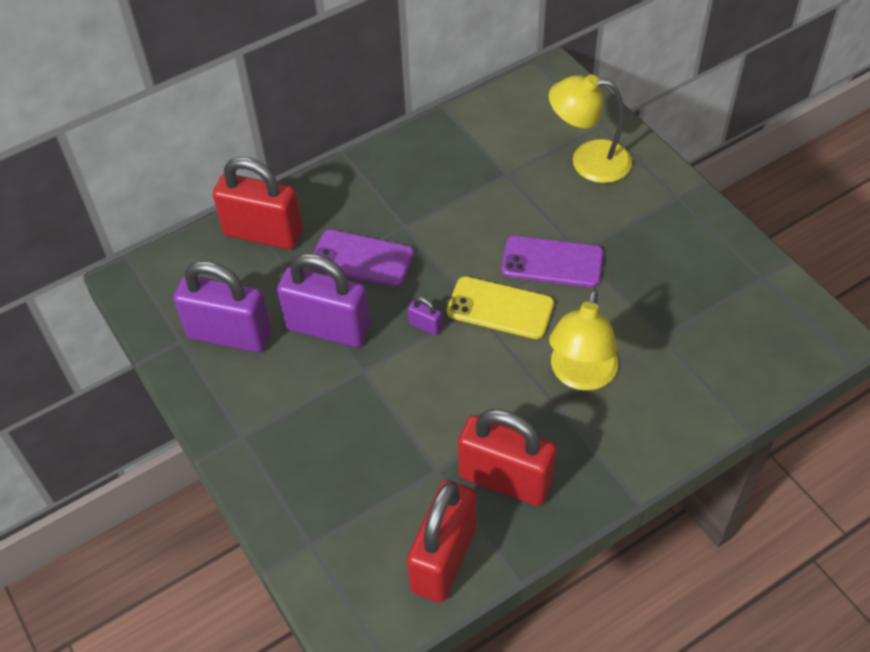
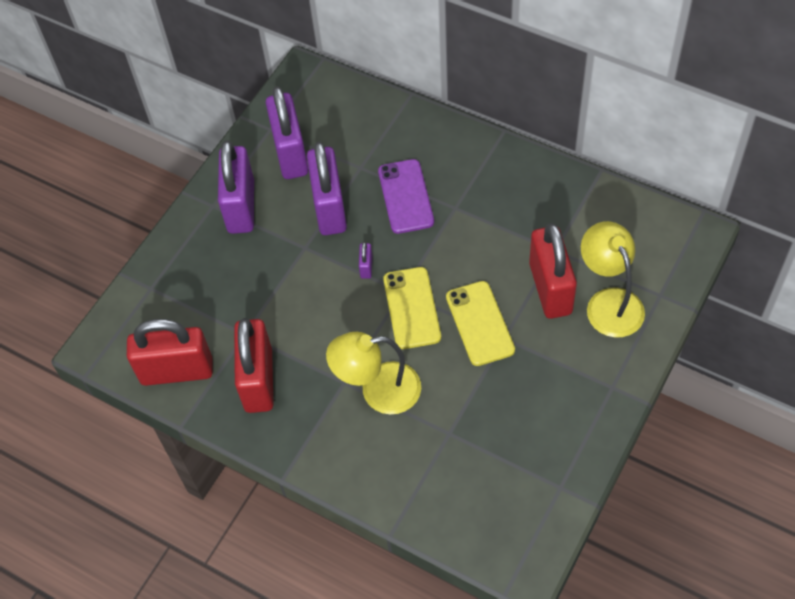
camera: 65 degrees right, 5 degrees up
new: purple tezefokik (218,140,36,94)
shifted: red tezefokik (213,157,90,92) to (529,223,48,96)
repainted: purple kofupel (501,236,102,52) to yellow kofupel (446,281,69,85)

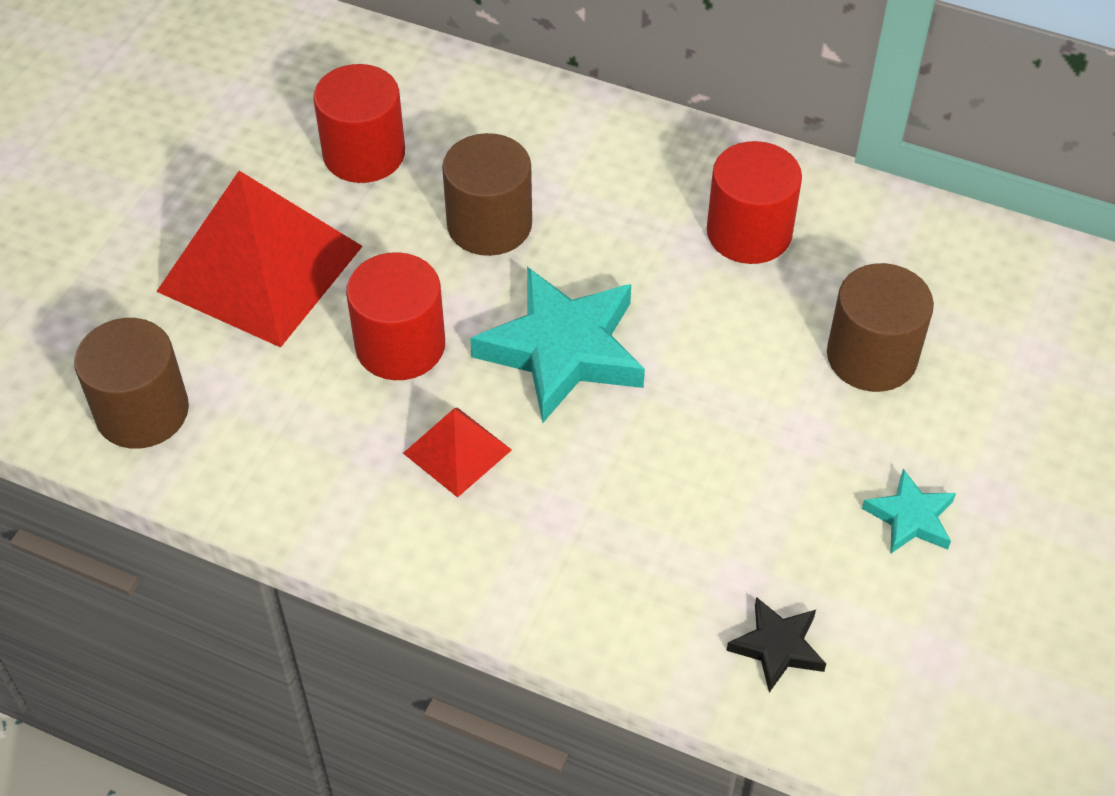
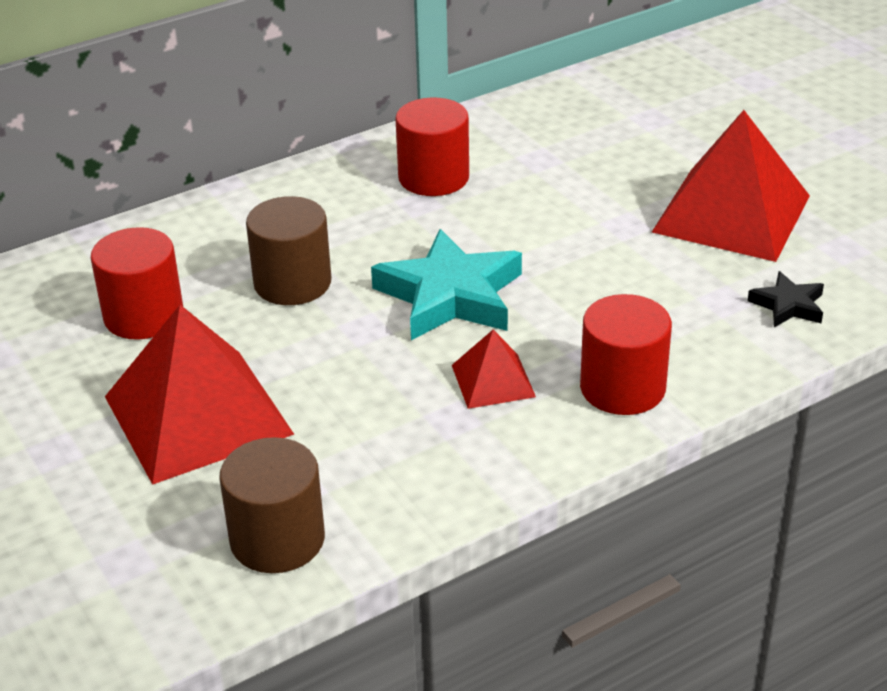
camera: 55 degrees left, 15 degrees down
gone: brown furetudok (827,263,107,129)
shifted: red furetudok (346,252,99,128) to (580,294,92,121)
swapped: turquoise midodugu (862,469,94,85) to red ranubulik (652,110,158,152)

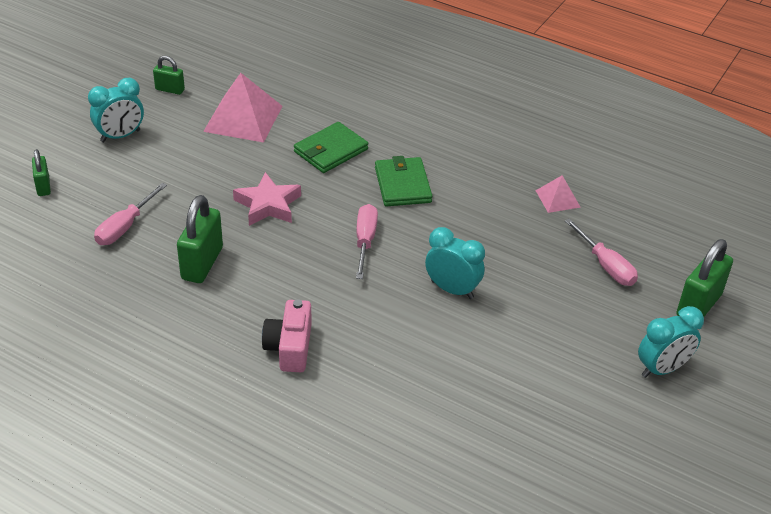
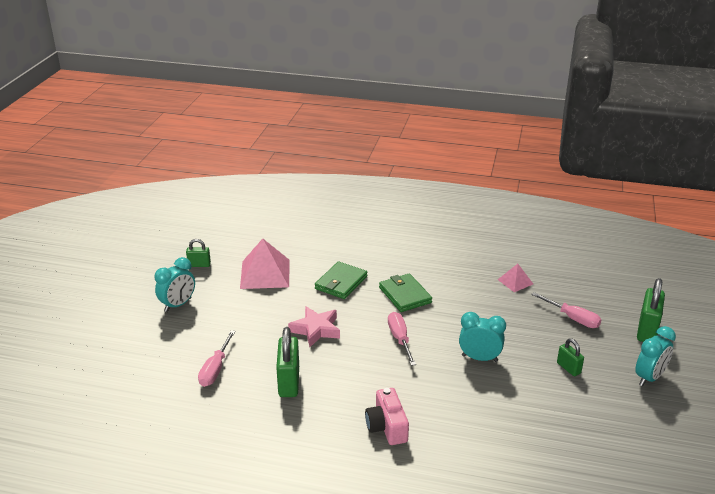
camera: 15 degrees left, 10 degrees down
shifted: green tezefokik (32,149,19,47) to (557,338,27,38)

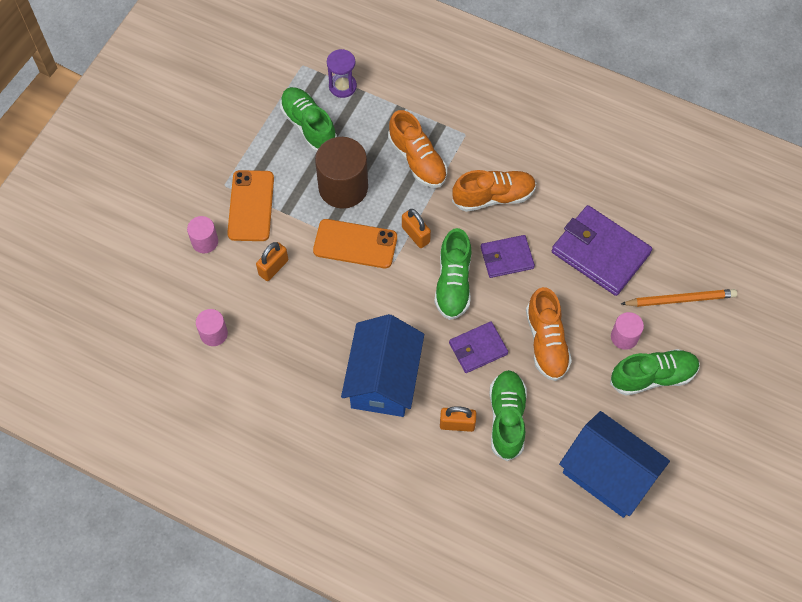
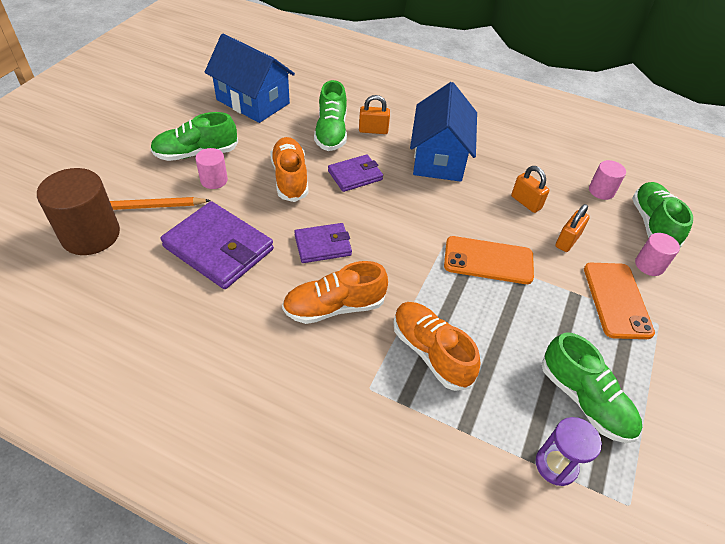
camera: 175 degrees right, 15 degrees down
shifted: brown furetudok (315,137,53,72) to (37,168,83,87); orange tezefokik (402,209,29,39) to (511,166,38,47); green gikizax (434,228,37,92) to (632,182,61,66)

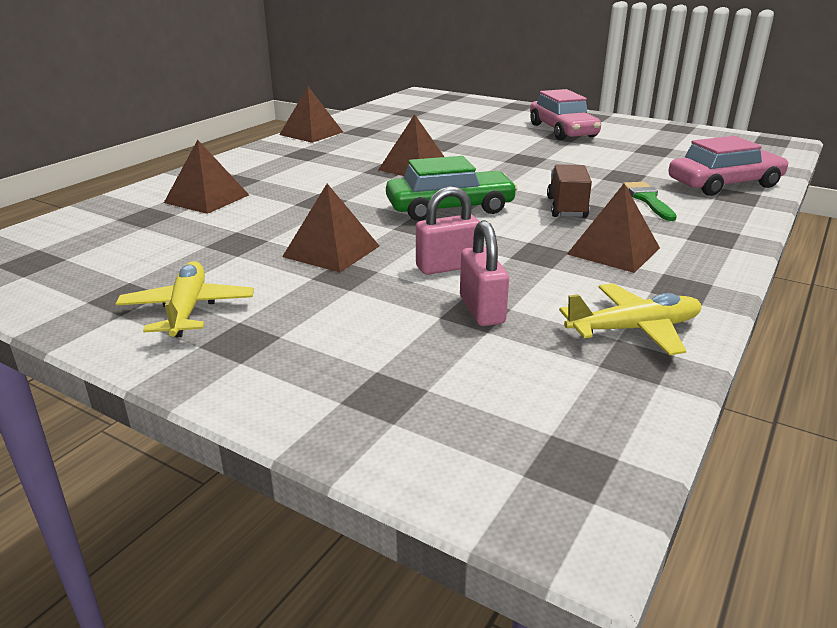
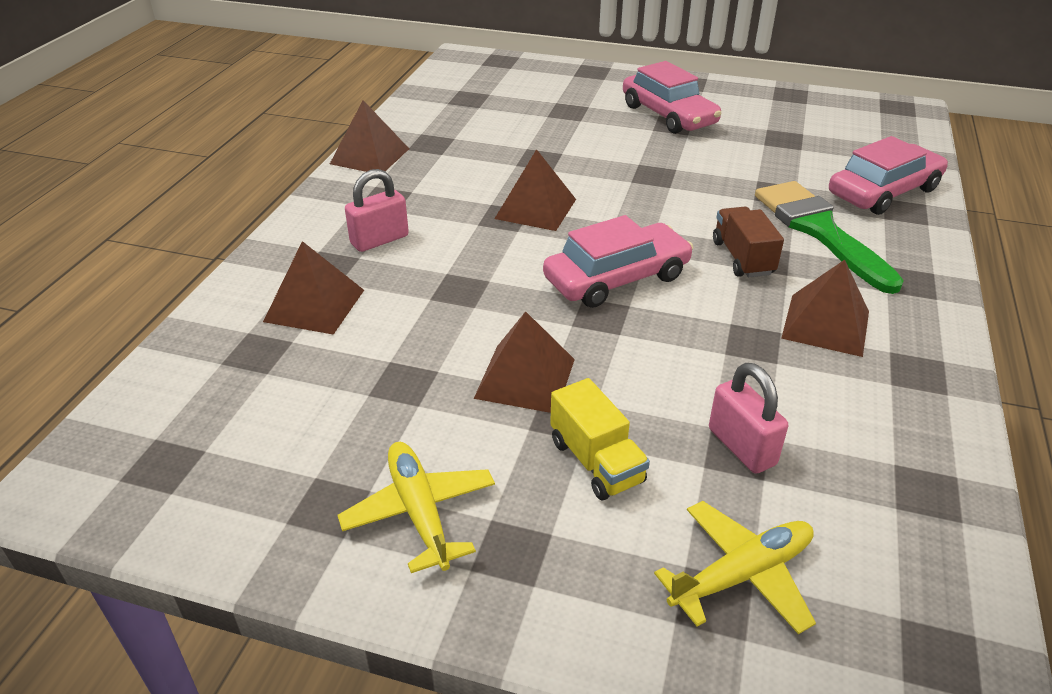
camera: 15 degrees left, 10 degrees up
new: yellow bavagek (550,378,100,122)
shifted: pink tezefokik (416,186,64,89) to (345,169,64,83); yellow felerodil (559,283,143,72) to (654,501,162,133)
repainted: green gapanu (386,156,132,65) to pink gapanu (543,215,150,93)
scaled: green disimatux (622,182,55,39) = (755,181,149,113) x1.81

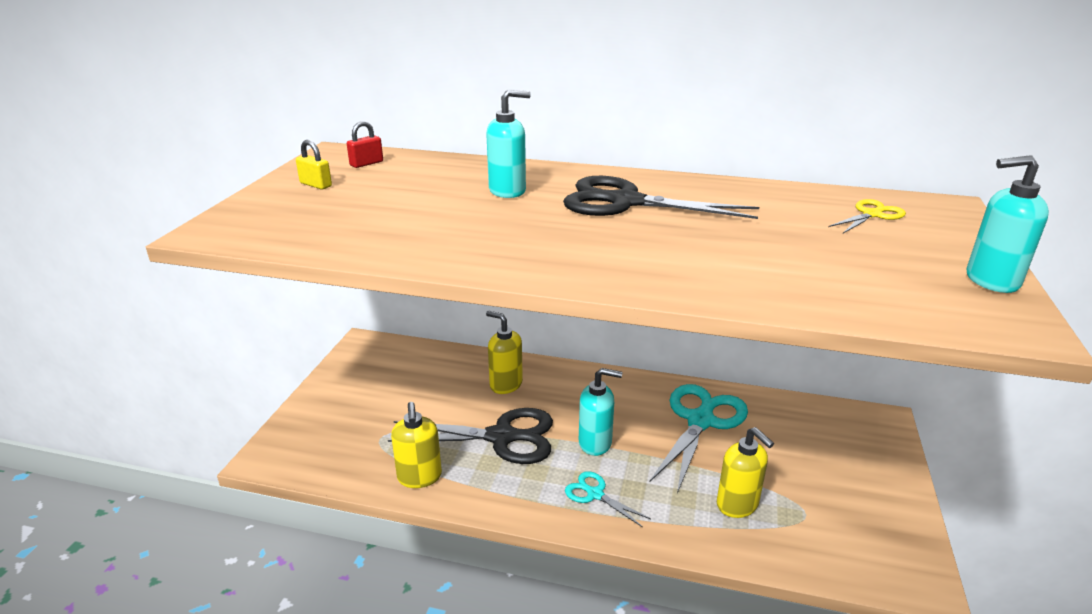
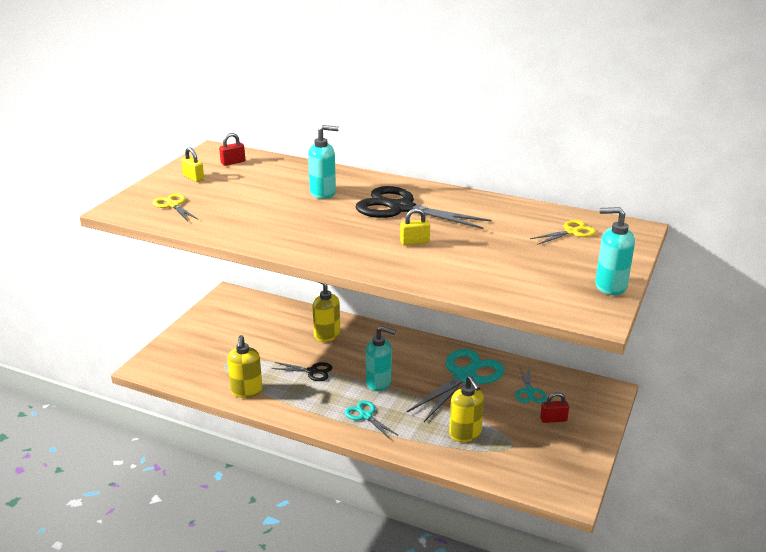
camera: 10 degrees right, 0 degrees up
new: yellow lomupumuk (153,193,45,28); yellow tezefokik (400,208,30,38); turquoise lomupumuk (515,366,32,37); red tezefokik (540,392,29,31)
scaled: black lomupumuk (388,408,165,56) = (272,362,60,19) x0.50

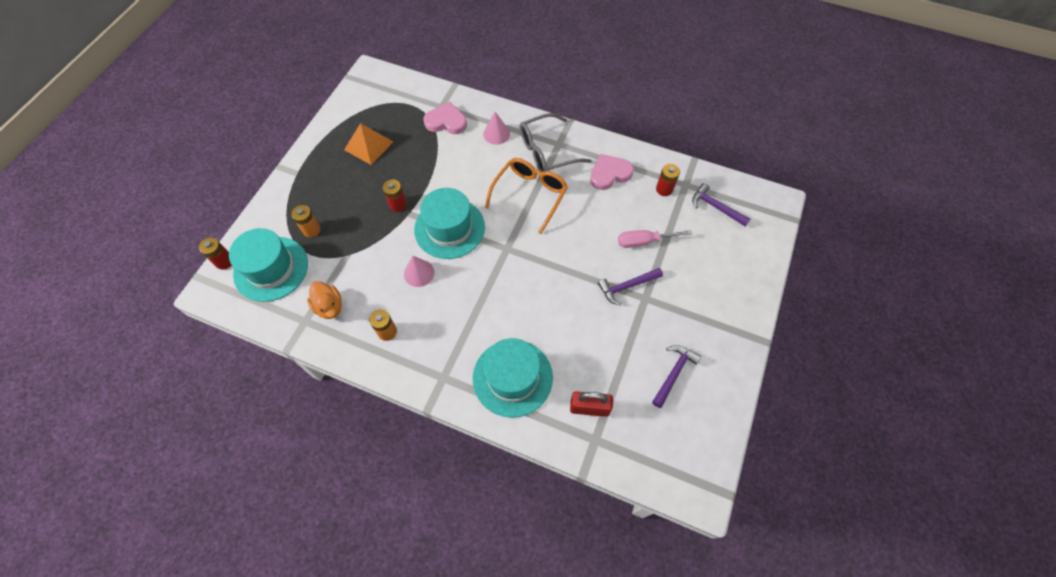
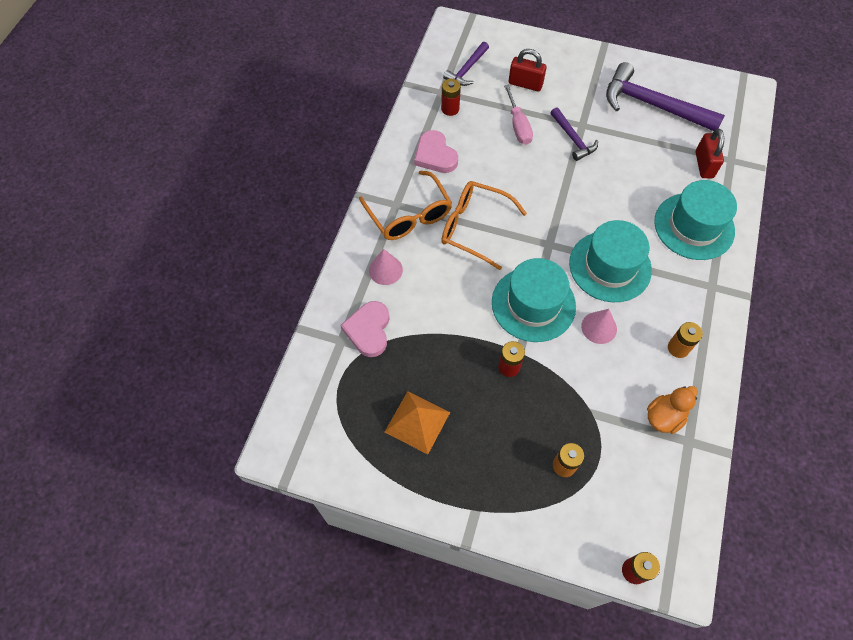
camera: 95 degrees left, 0 degrees up
new: red tezefokik (509,49,38,42)
shifted: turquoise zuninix (229,228,79,74) to (569,220,83,82)
repainted: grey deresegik (520,113,72,59) to orange deresegik (359,171,93,69)
scaled: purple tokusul (652,345,49,63) = (606,62,119,69) x1.87

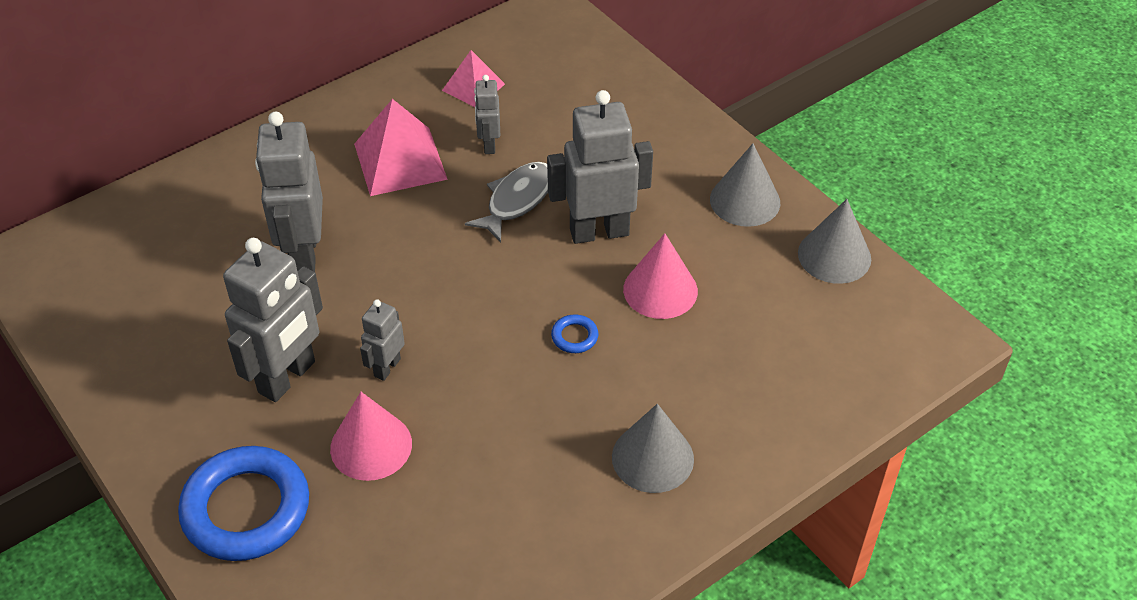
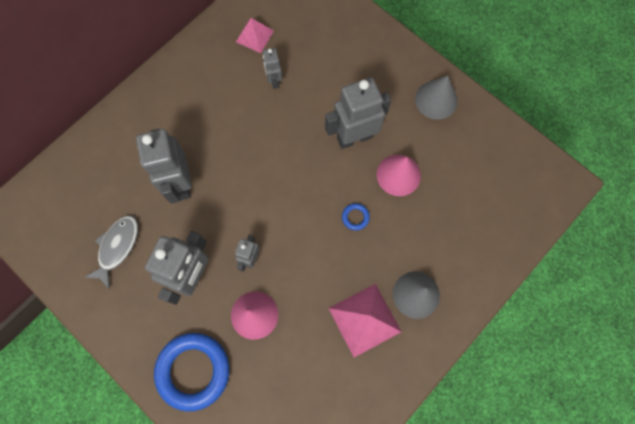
camera: 10 degrees left, 25 degrees up
gone: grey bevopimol (798,199,73,85)
shifted: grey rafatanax (465,162,83,81) to (84,215,54,74); pink ranubulik (354,99,94,97) to (329,284,73,73)

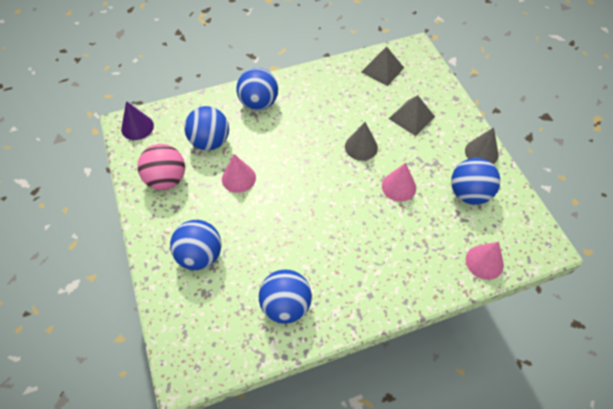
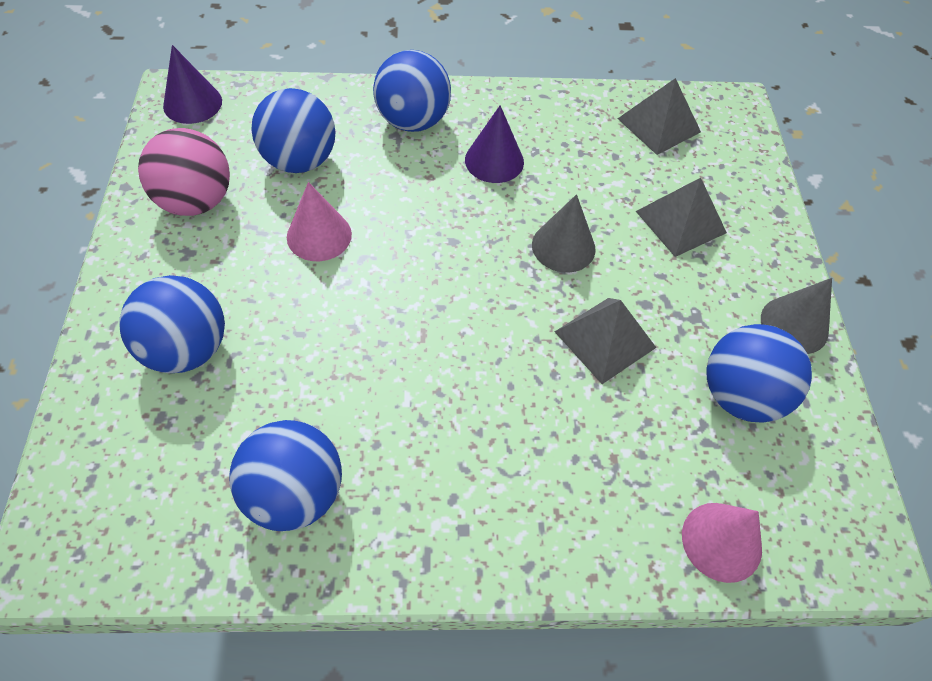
camera: 15 degrees right, 0 degrees up
new: purple bevopimol (465,105,59,78)
swapped: pink bevopimol (382,163,34,39) to grey ranubulik (555,298,101,86)

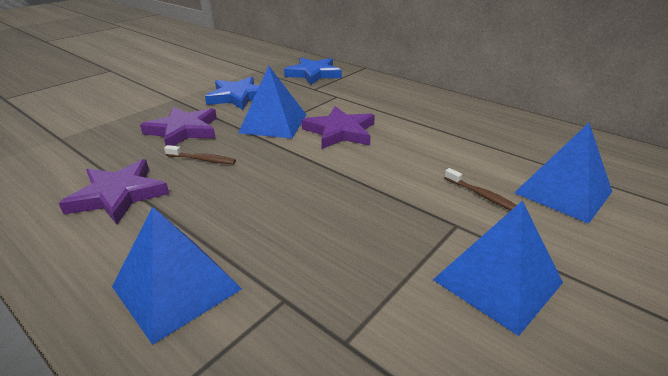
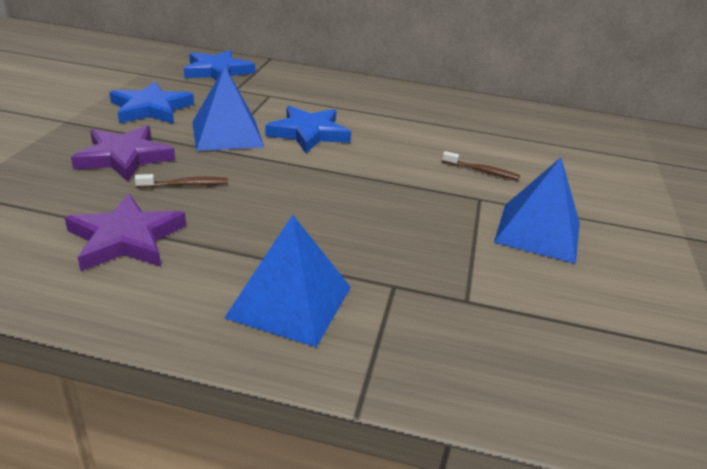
camera: 30 degrees left, 0 degrees up
gone: blue ranubulik (514,123,98,101)
repainted: purple midodugu (302,106,73,43) to blue midodugu (265,106,86,47)

